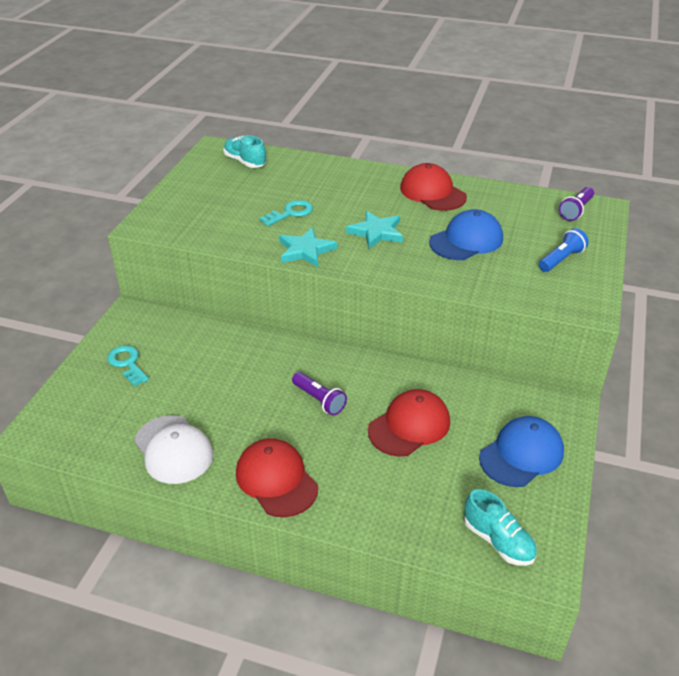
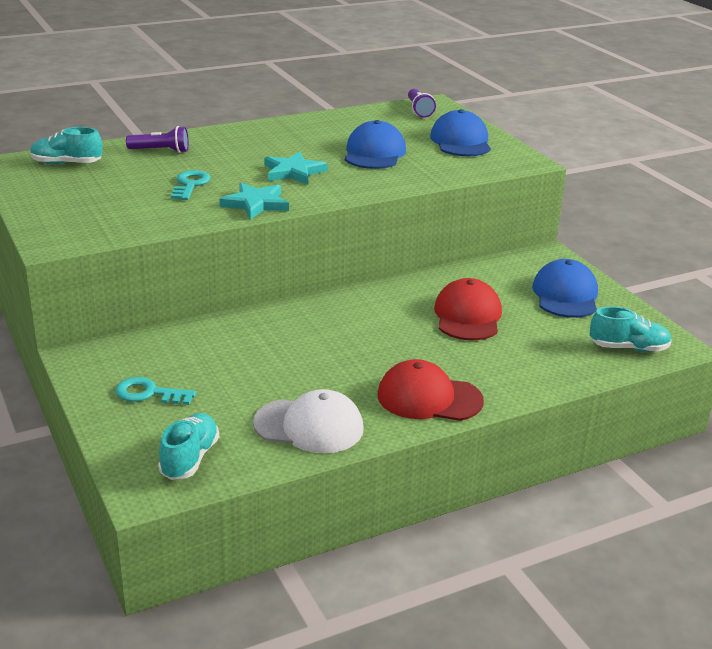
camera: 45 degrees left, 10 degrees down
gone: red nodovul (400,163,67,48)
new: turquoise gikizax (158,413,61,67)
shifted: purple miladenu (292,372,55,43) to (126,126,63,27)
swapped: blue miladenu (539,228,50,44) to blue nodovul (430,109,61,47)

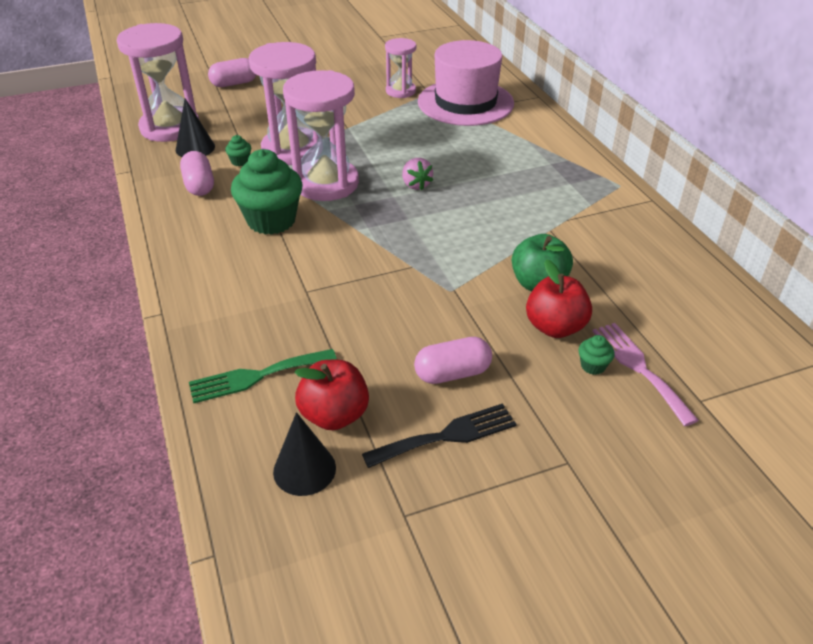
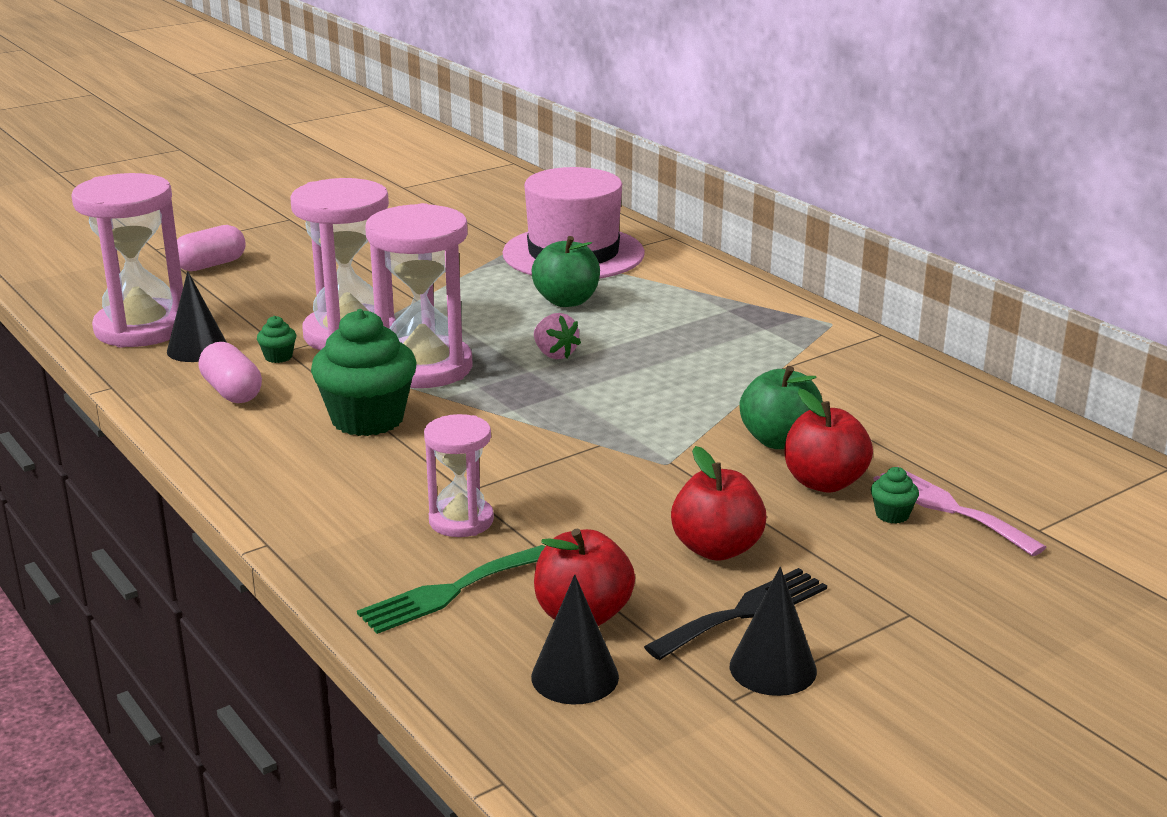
camera: 15 degrees left, 15 degrees down
new: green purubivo (531,236,69,71); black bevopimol (730,567,87,129)
shifted: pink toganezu (385,38,31,60) to (424,414,70,123)
swapped: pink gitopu (414,337,78,47) to red purubivo (671,446,96,115)

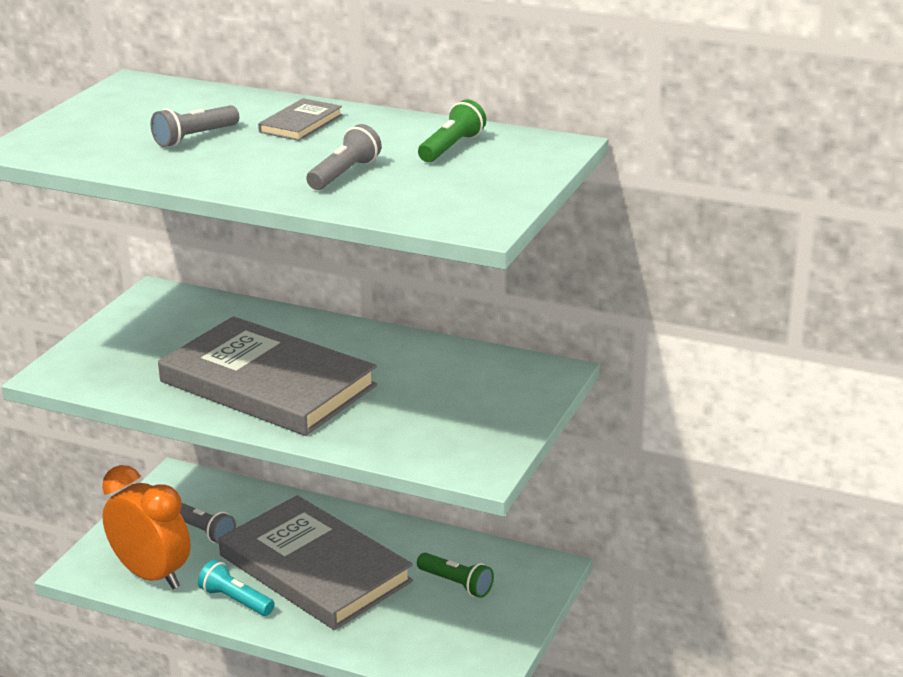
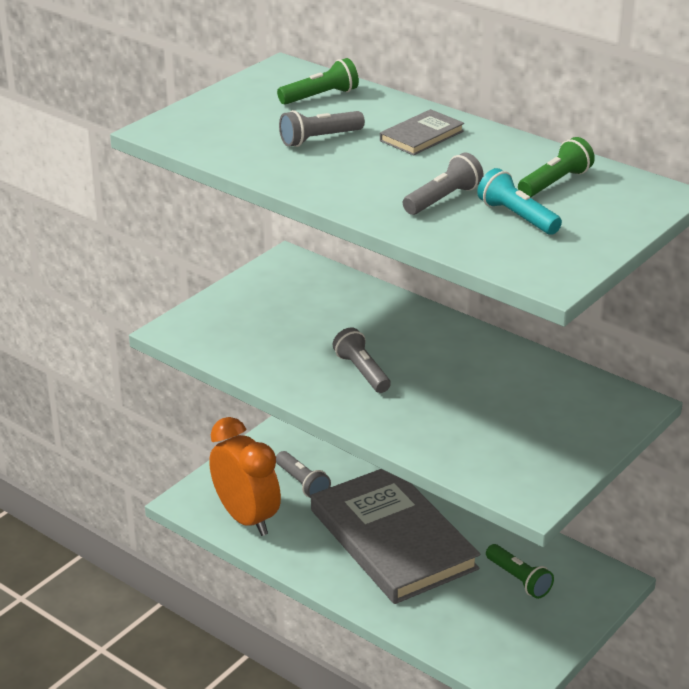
camera: 15 degrees right, 5 degrees up
new: green miladenu (277,58,82,47)
shifted: turquoise miladenu (198,560,77,56) to (477,168,85,67)
swapped: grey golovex (158,316,219,120) to grey miladenu (333,327,58,66)

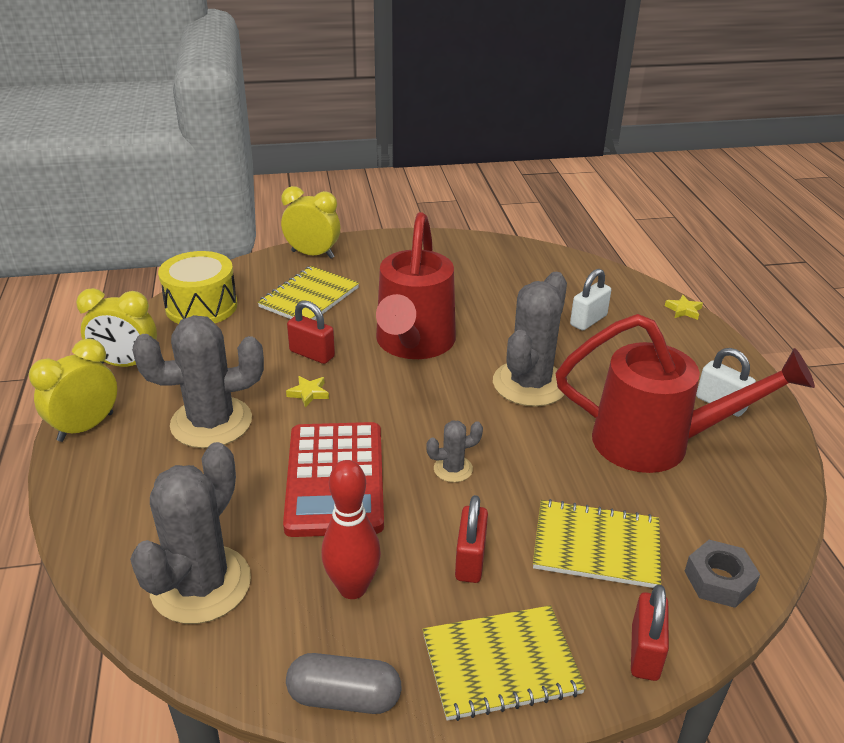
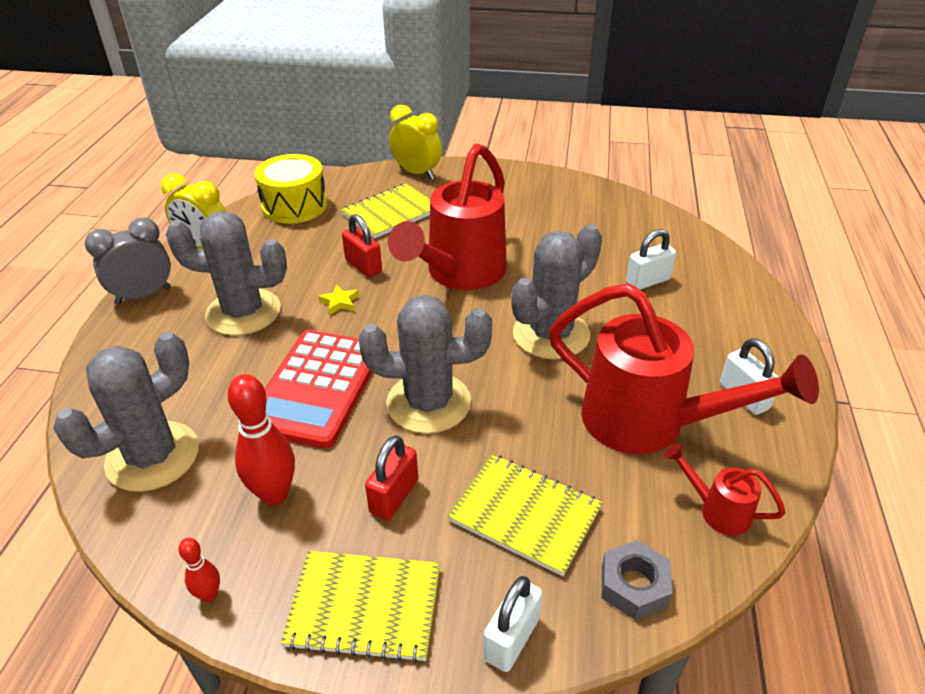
camera: 20 degrees right, 5 degrees up
gone: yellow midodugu (665,295,38,25)
new: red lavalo (664,443,122,93)
swapped: grey gitopu (286,653,115,61) to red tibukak (178,538,42,64)
repainted: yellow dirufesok (29,338,88,104) to grey dirufesok (85,217,86,87); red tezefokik (631,584,38,97) to white tezefokik (483,576,60,96)
scaled: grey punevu (426,420,57,62) = (358,295,134,139) x2.17

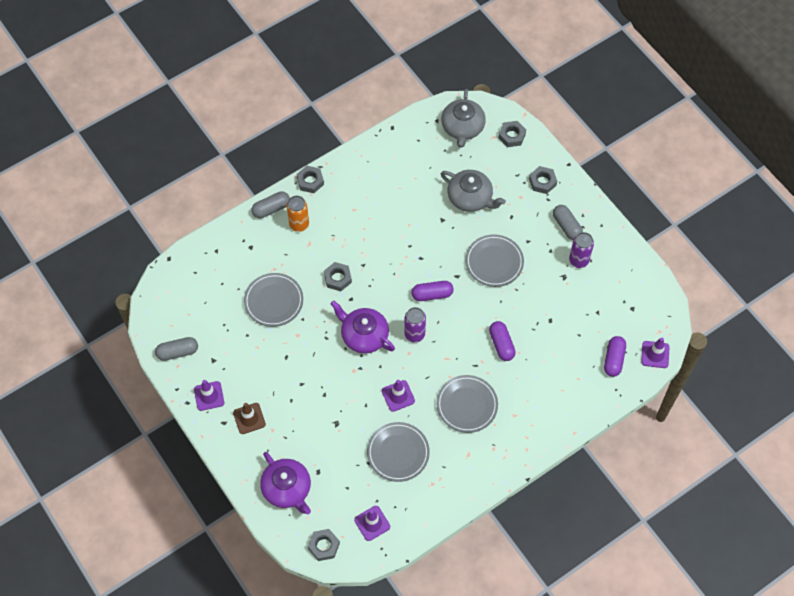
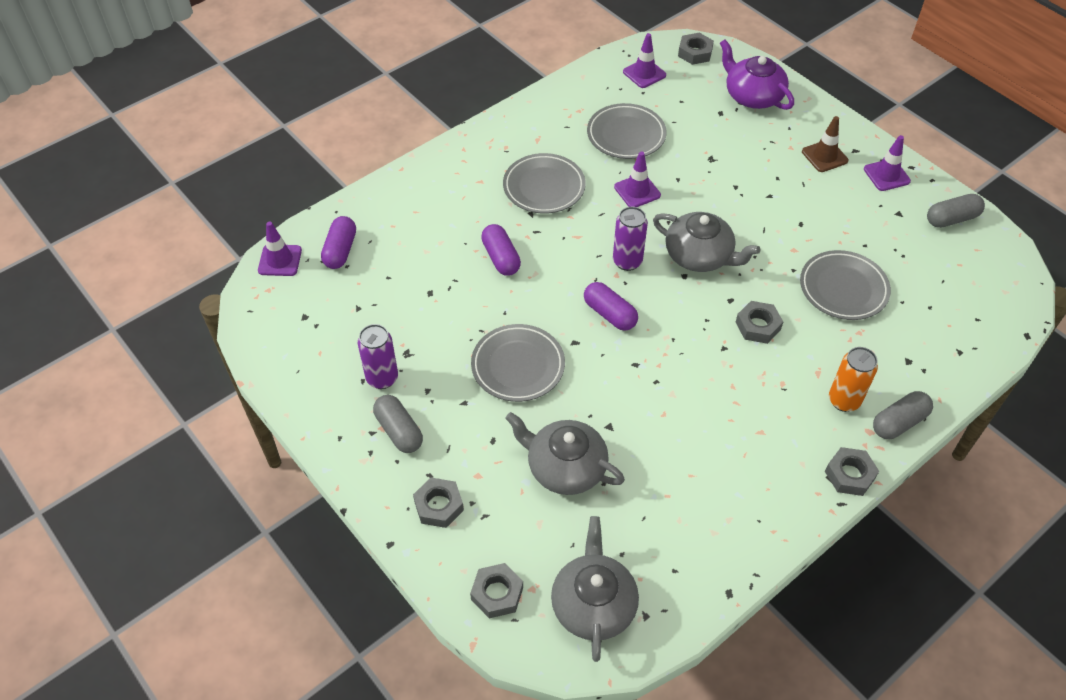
camera: 175 degrees right, 10 degrees down
repainted: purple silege (331,300,64,54) to grey silege (653,212,108,60)
rotated: purple gitopu (412,281,42,20) = (584,282,54,49) 60 degrees clockwise

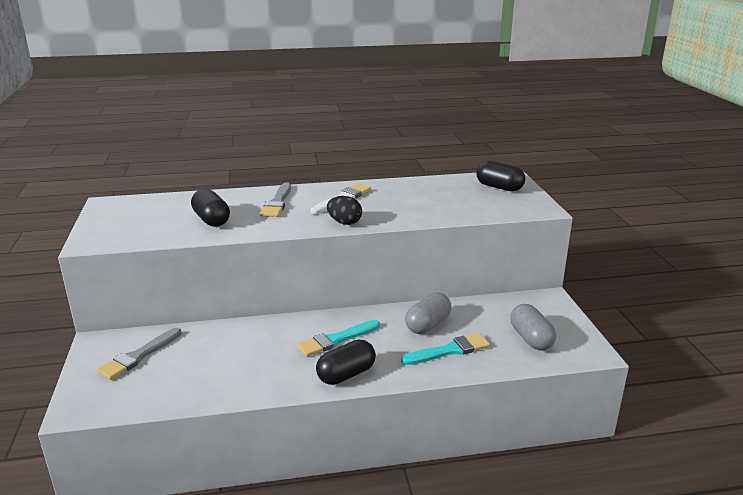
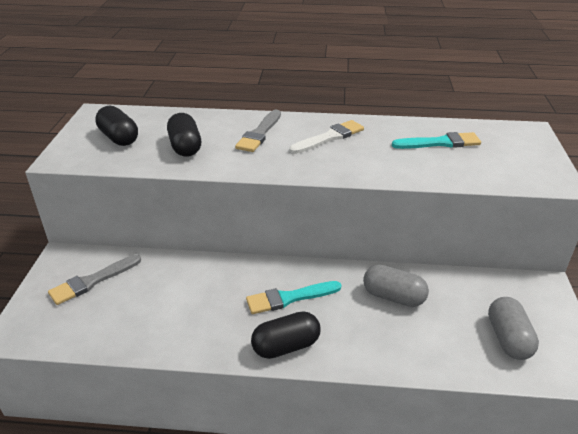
camera: 15 degrees right, 10 degrees up
gone: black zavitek (327,196,35,29)
shifted: black gitopu (476,161,49,30) to (95,106,43,40); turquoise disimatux (401,333,89,32) to (392,132,89,17)
rotated: grey gitopu (405,292,47,42) = (363,265,66,42) 60 degrees clockwise

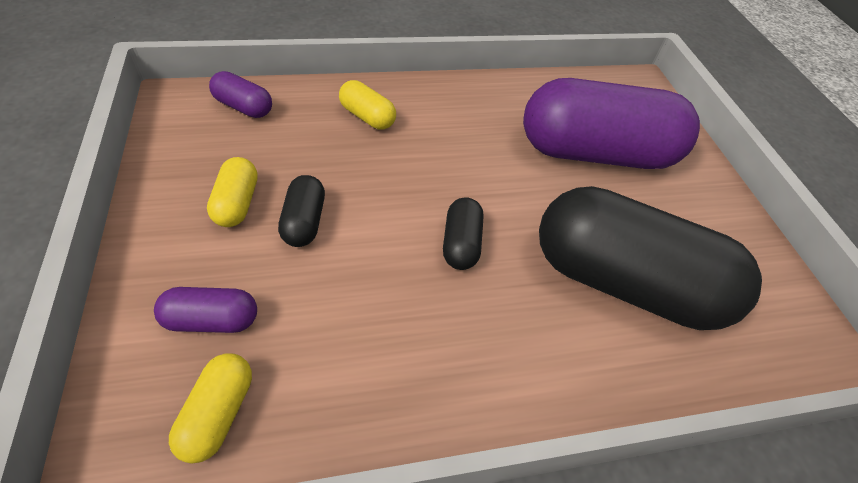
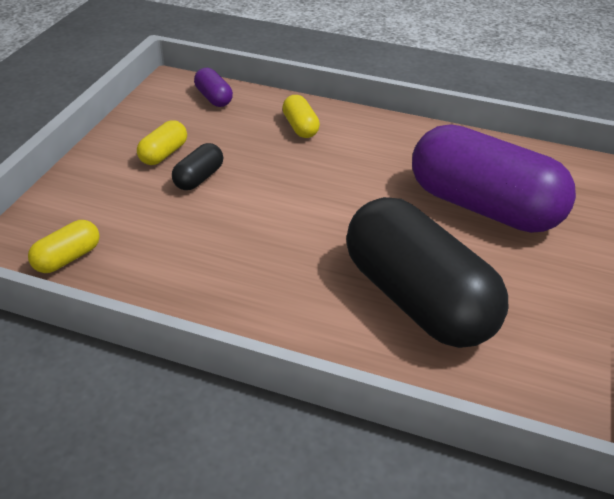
camera: 35 degrees right, 10 degrees down
gone: purple gitopu (154,287,103,46); black gitopu (443,197,41,73)

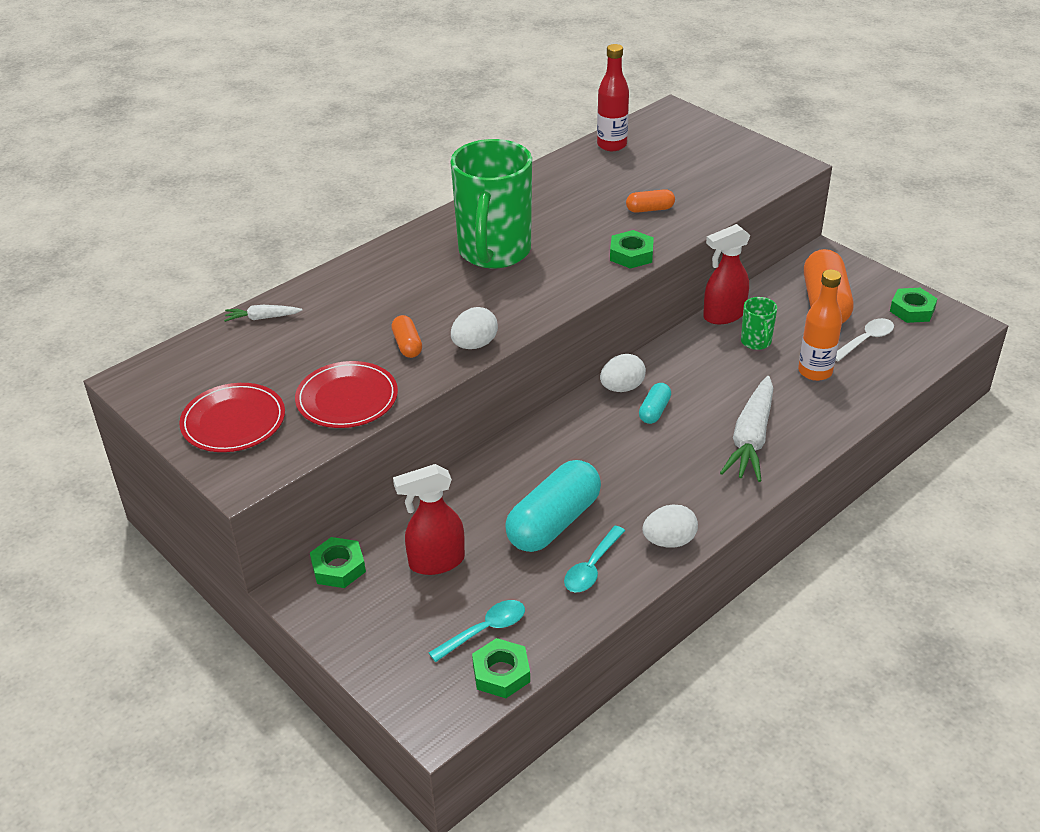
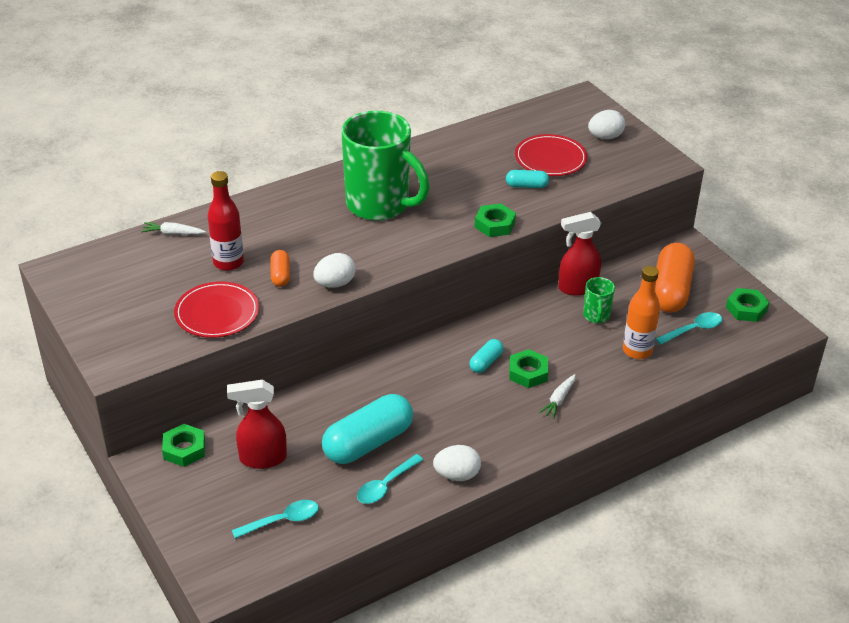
camera: 10 degrees right, 0 degrees up
shifted: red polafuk (597,44,32,107) to (208,171,36,100); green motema (472,638,58,60) to (509,349,39,39); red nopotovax (179,383,106,69) to (515,134,72,42); white zavitek (600,354,46,38) to (588,110,37,29)
repainted: orange gitopu (626,189,49,24) to turquoise gitopu (506,170,43,18); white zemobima (835,318,59,43) to turquoise zemobima (656,312,66,33)
rotated: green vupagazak (450,139,82,129) = (341,111,89,110) 75 degrees counterclockwise
scaled: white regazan (720,376,53,106) = (539,374,37,45) x0.49

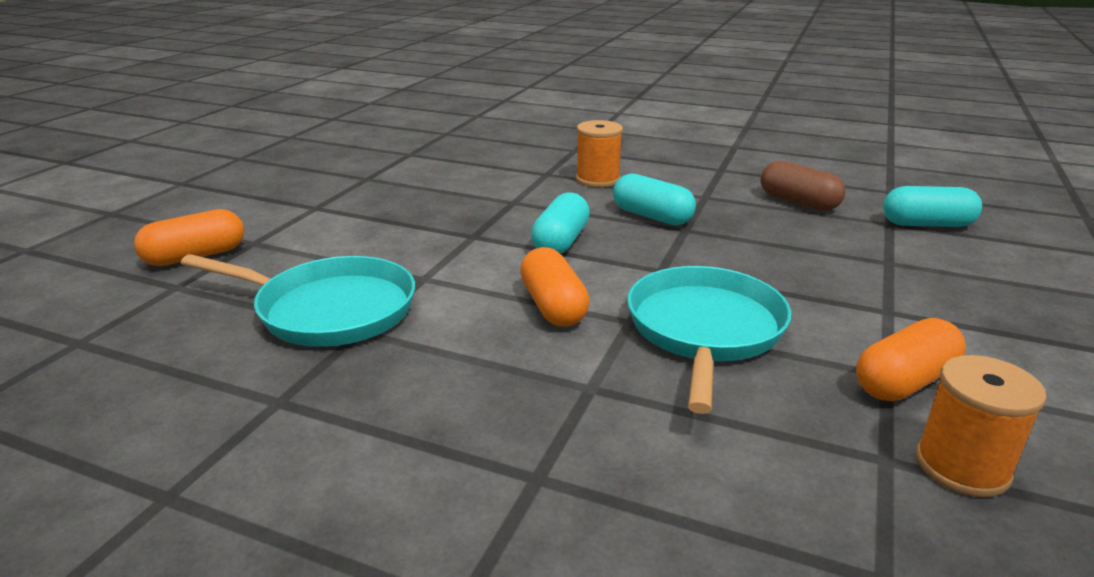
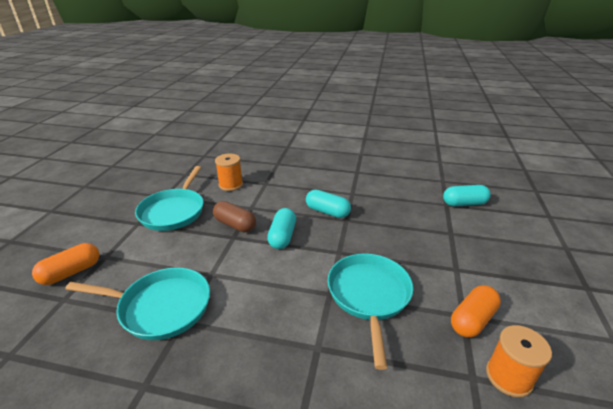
camera: 10 degrees left, 5 degrees up
gone: orange gitopu (520,247,70,80)
new: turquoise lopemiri (135,166,69,65)
shifted: brown gitopu (760,161,85,50) to (213,201,43,31); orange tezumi (576,120,47,67) to (215,154,28,37)

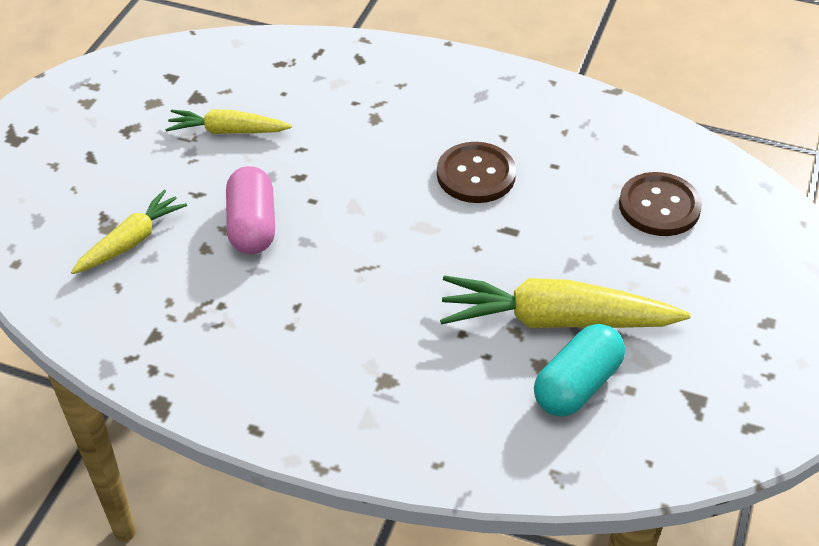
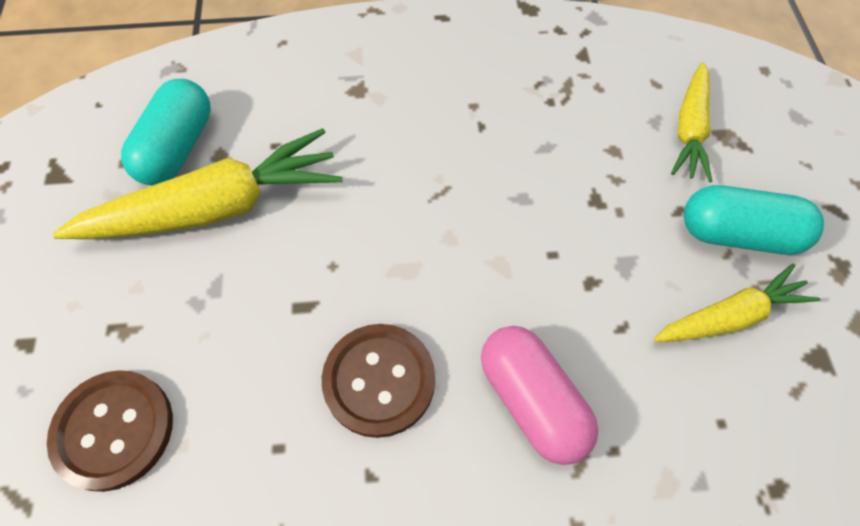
camera: 155 degrees right, 15 degrees up
new: turquoise gitopu (684,185,140,69)
shifted: pink gitopu (226,166,49,88) to (481,326,117,139)

